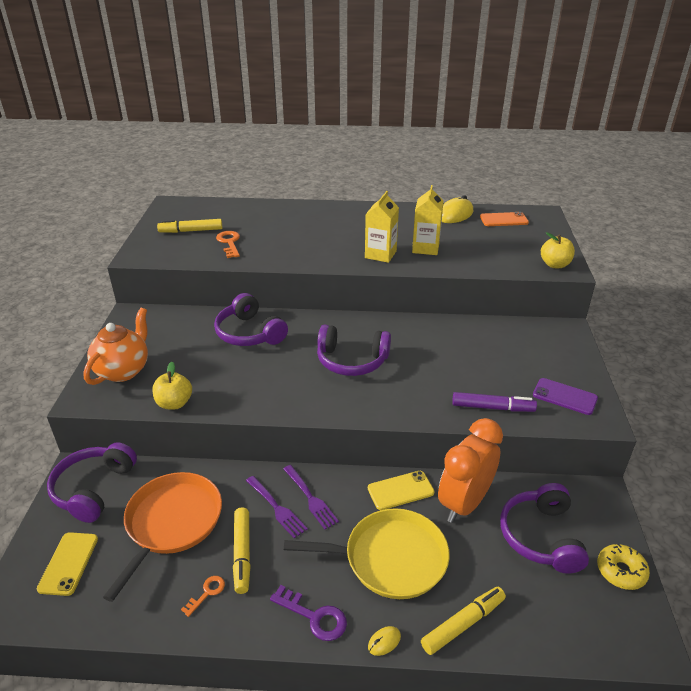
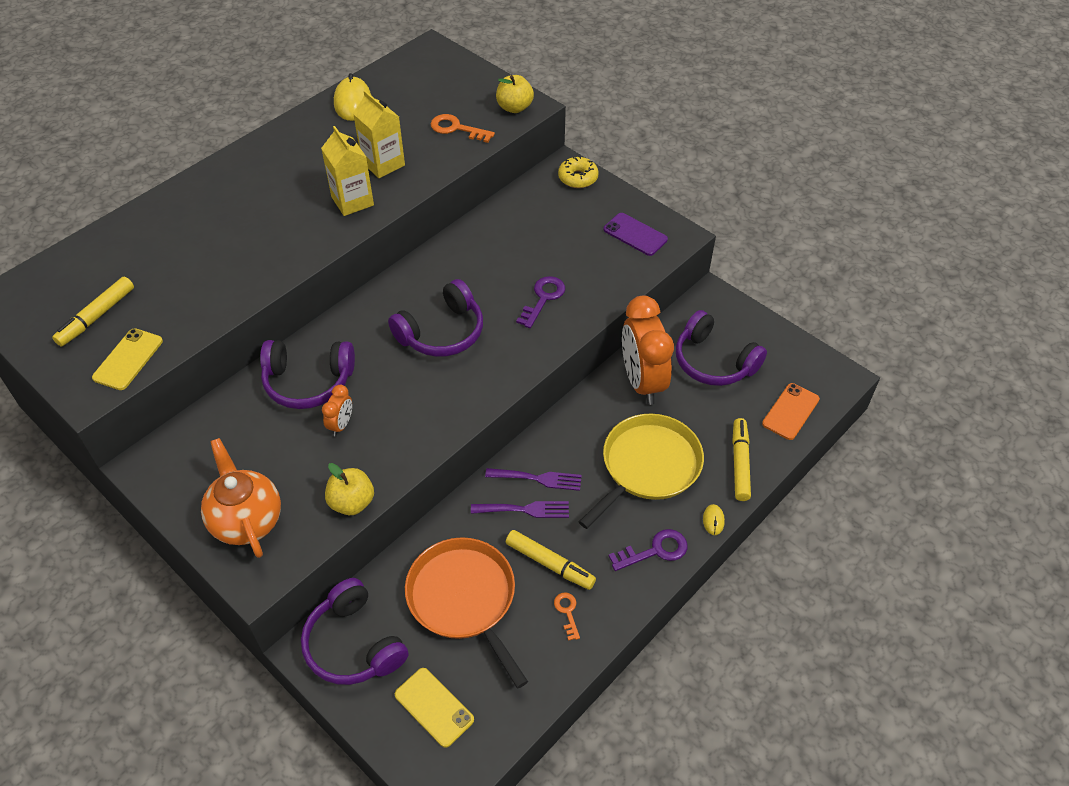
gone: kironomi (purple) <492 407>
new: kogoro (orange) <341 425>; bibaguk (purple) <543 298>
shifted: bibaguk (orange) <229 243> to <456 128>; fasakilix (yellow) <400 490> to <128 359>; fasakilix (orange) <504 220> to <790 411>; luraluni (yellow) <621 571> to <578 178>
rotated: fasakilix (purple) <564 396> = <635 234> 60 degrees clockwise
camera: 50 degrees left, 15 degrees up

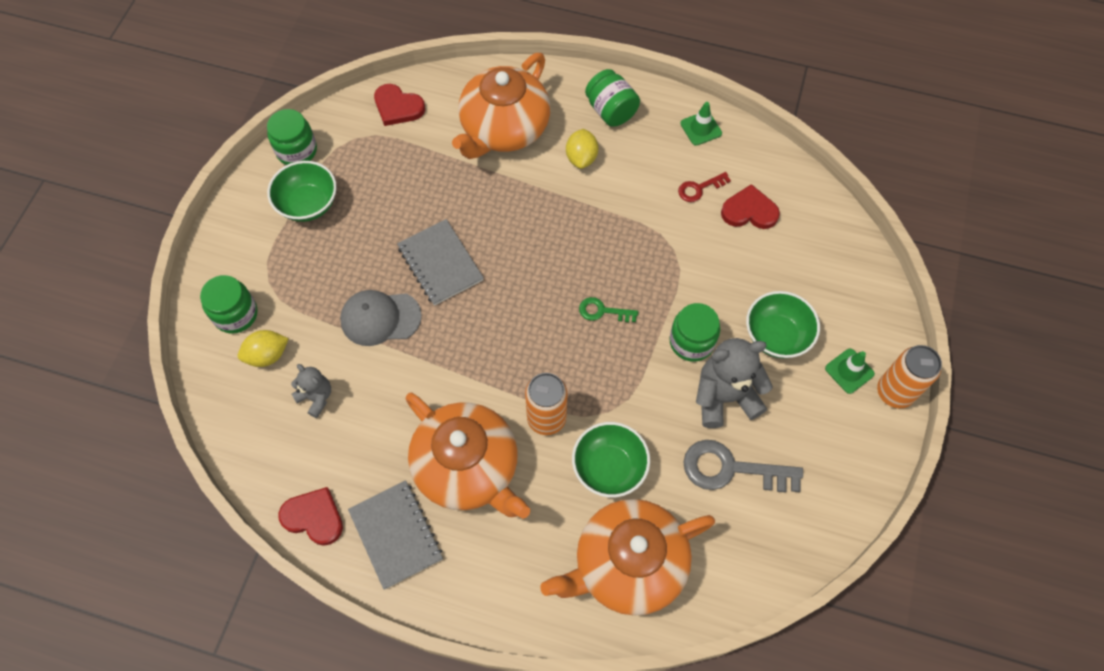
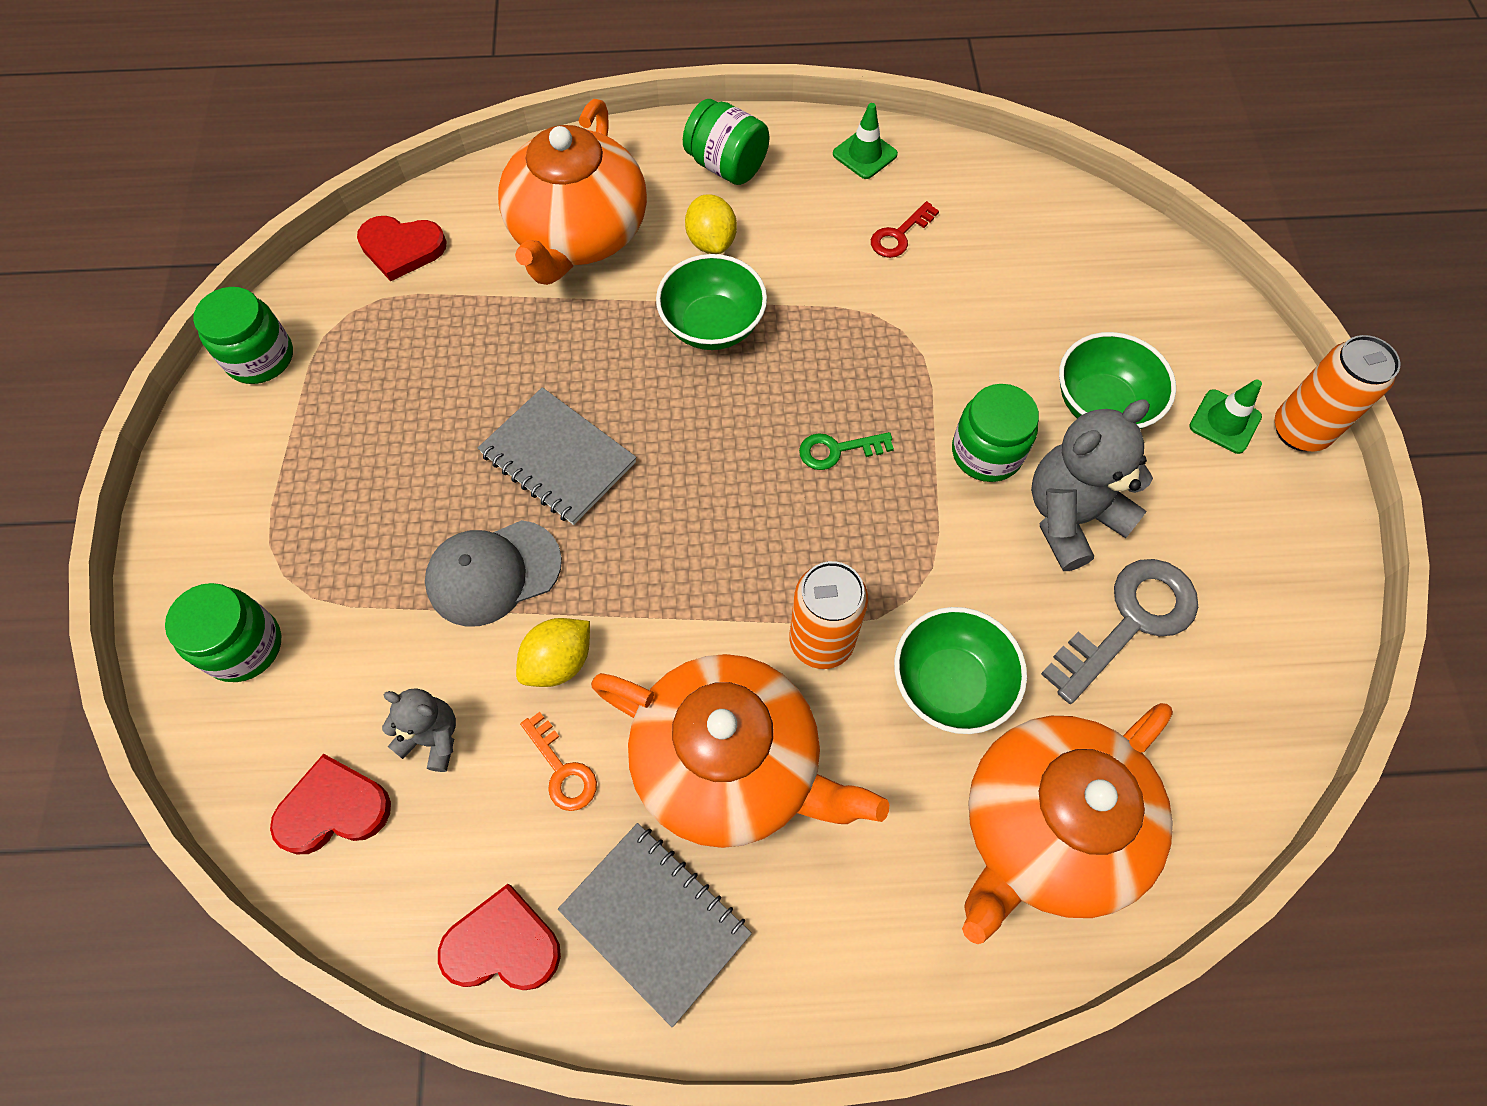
new: bibaguk (orange) <562 770>
shifted: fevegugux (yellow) <267 355> to <559 662>; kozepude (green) <308 204> to <712 325>; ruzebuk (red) <749 211> to <333 808>
rotated: bibaguk (grey) <731 469> = <1130 621> 150 degrees clockwise
camera: 20 degrees left, 0 degrees up

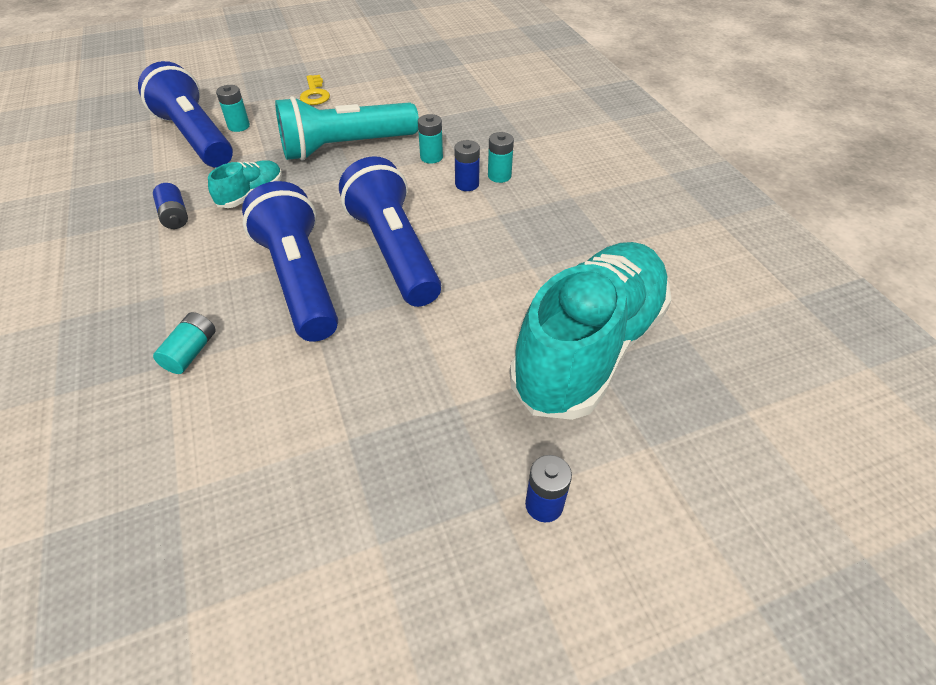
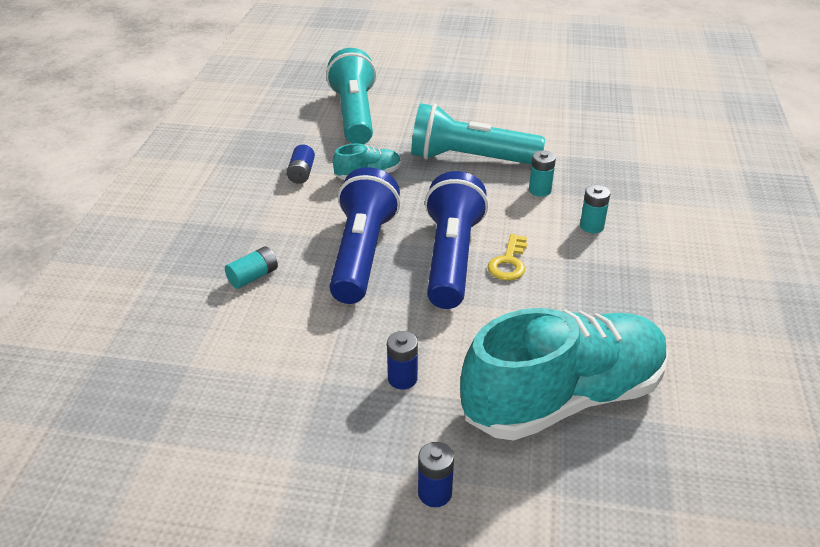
gone: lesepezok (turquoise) <239 126>
shifted: bibaguk (yellow) <314 94> to <509 262>; lesepezok (blue) <467 184> to <402 379>
repainted: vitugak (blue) <195 137> to vitugak (turquoise) <354 115>
camera: 30 degrees right, 10 degrees down

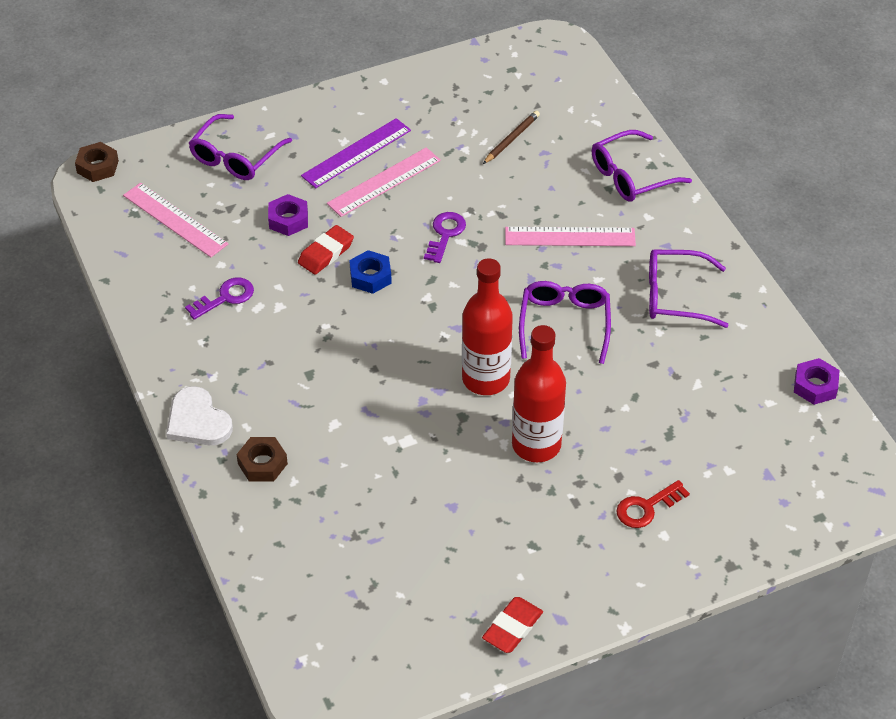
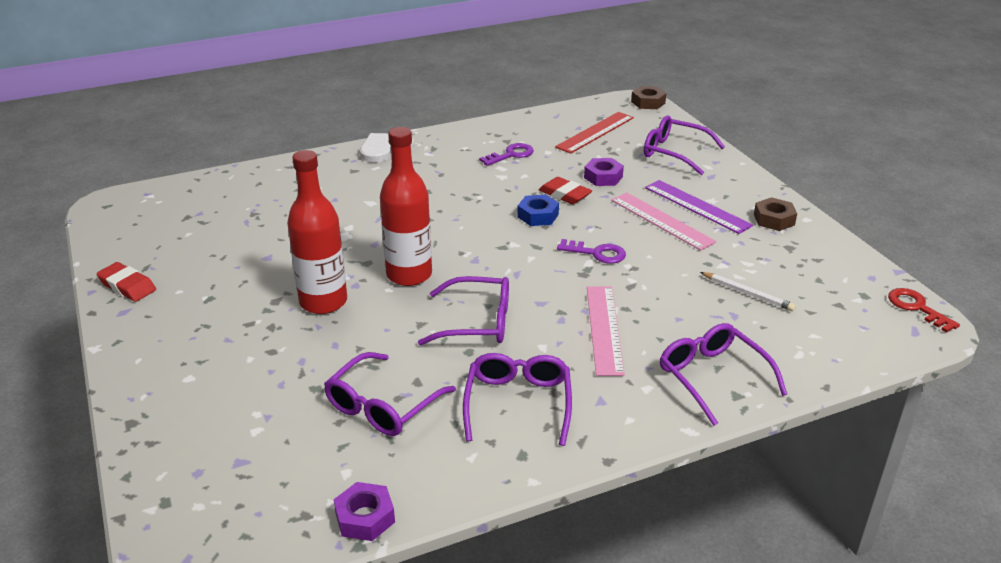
new: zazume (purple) <382 406>
shifted: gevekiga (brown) <262 464> to <774 219>; bibaguk (red) <646 507> to <916 307>
repainted: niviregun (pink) <175 220> to niviregun (red) <595 132>; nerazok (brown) <512 139> to nerazok (white) <748 293>
rotated: bibaguk (purple) <226 297> = <511 155> 90 degrees counterclockwise
camera: 90 degrees right, 15 degrees down

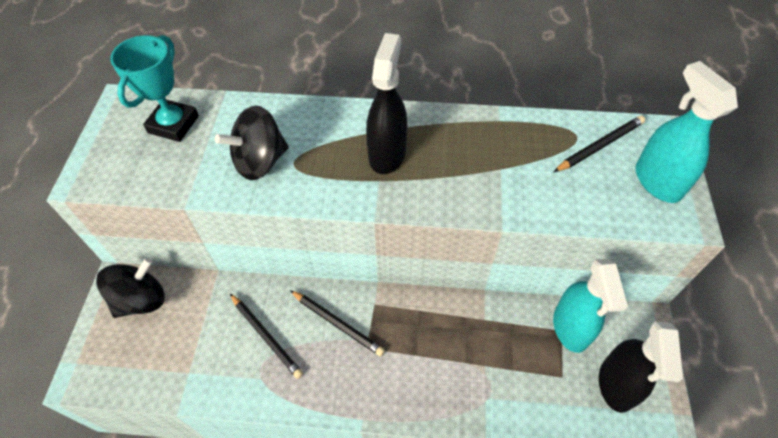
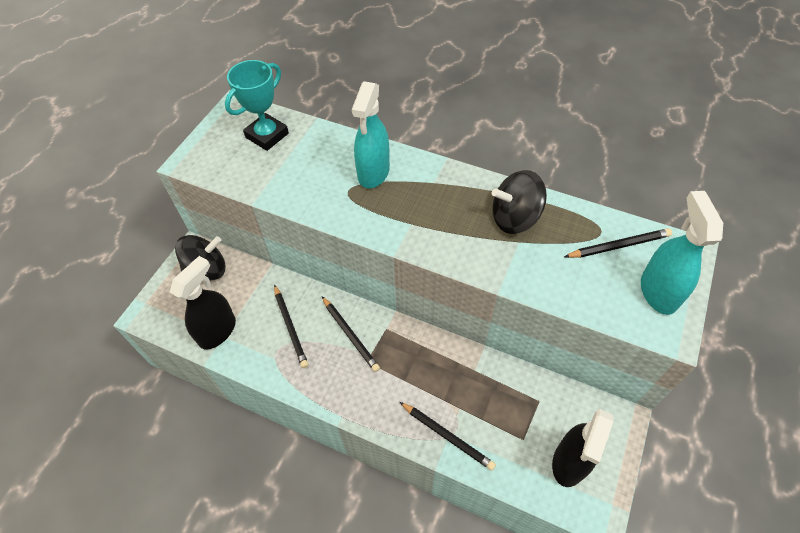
new: nerazok (black) <447 436>
shifted: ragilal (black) <260 161> to <515 218>; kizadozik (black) <387 154> to <218 331>; kizadozik (turquoise) <570 328> to <373 173>
camera: 20 degrees right, 0 degrees up

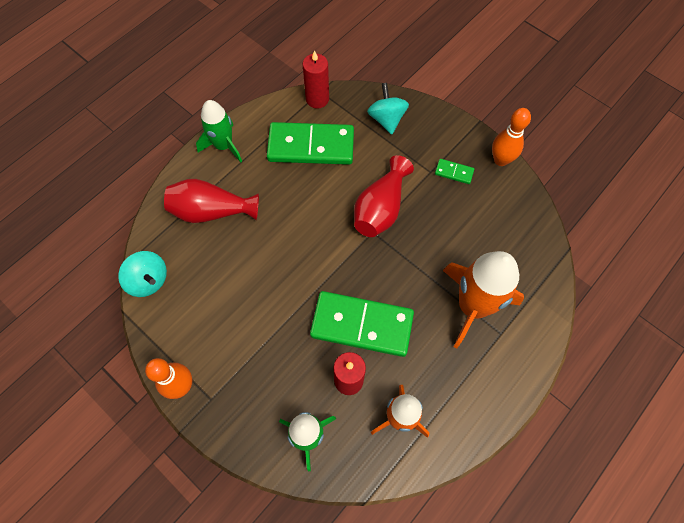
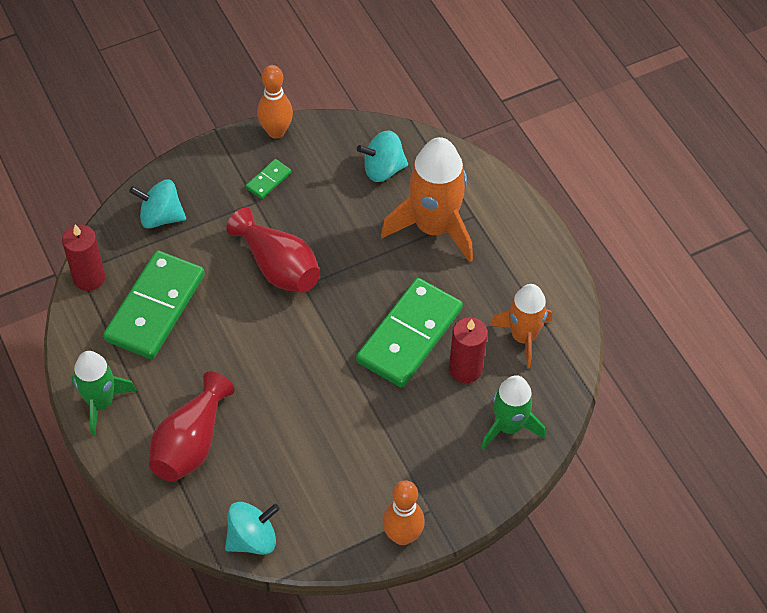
new: ragilal (turquoise) <383 169>
camera: 70 degrees left, 10 degrees down

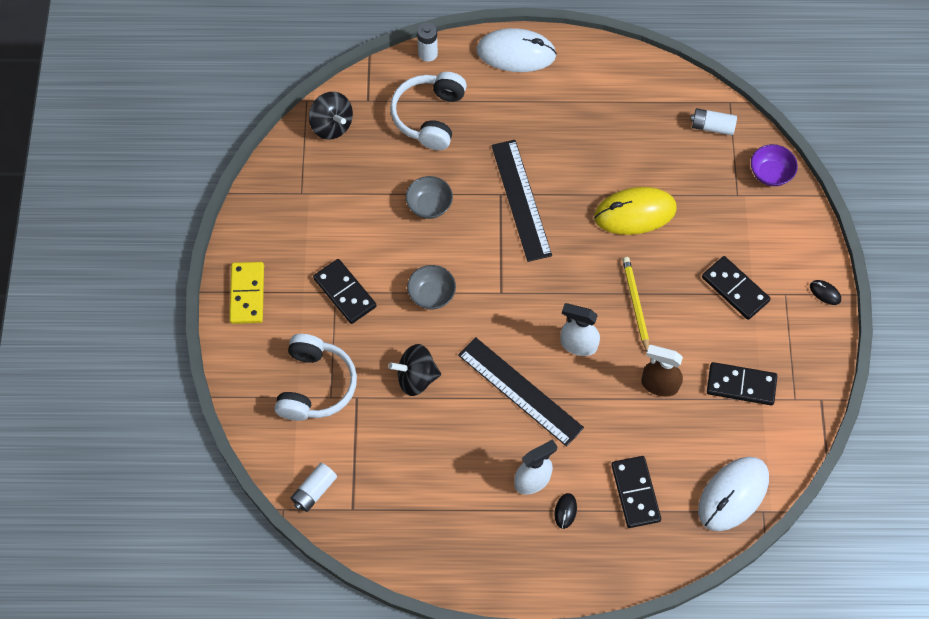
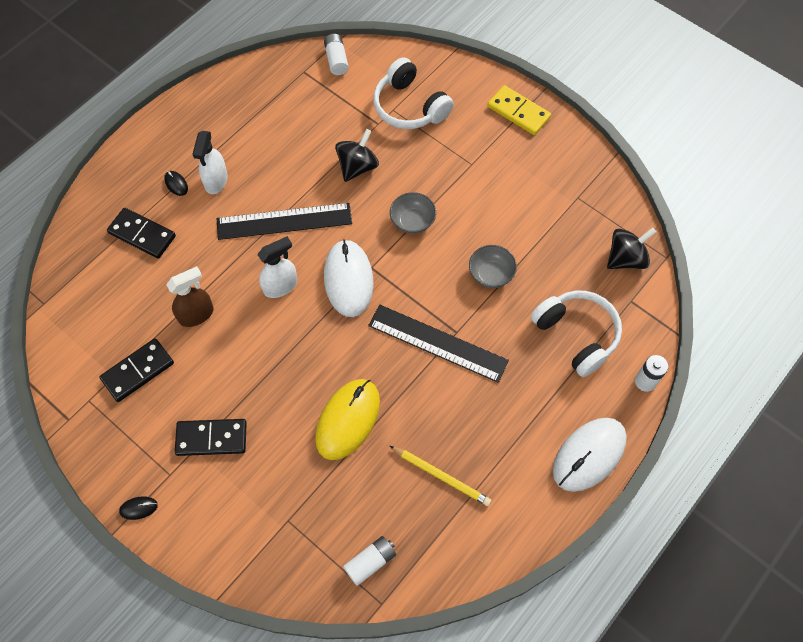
gone: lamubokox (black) <344 293>; kozepude (purple) <770 173>
shifted: nerazok (yellow) <636 304> to <441 476>; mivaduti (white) <733 494> to <348 279>
rotated: ragilal (black) <332 125> = <626 258> 150 degrees clockwise
camera: 130 degrees right, 0 degrees up

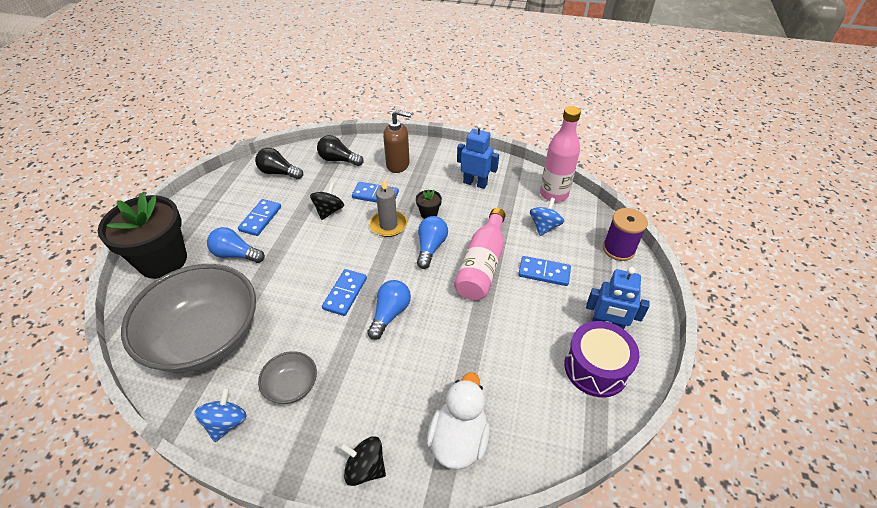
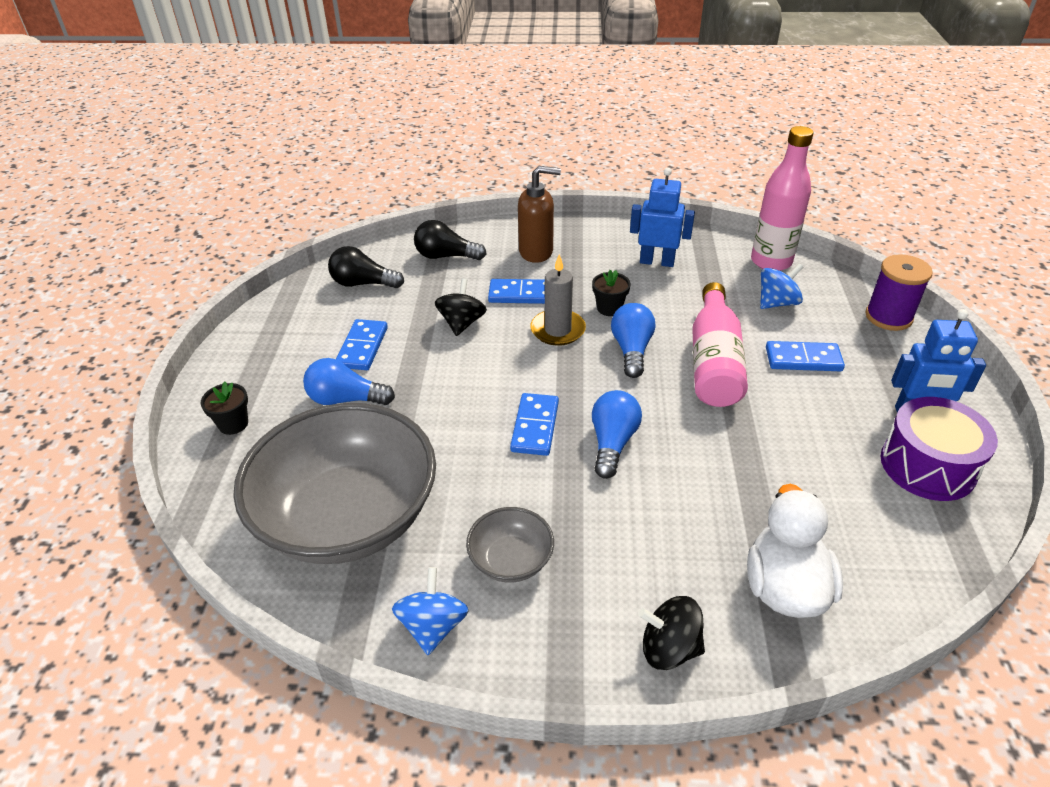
rotated: ragilal (blue) <544 226> = <777 303> 45 degrees clockwise
scaled: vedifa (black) <163 261> = <233 424> x0.40
camera: 10 degrees left, 5 degrees down

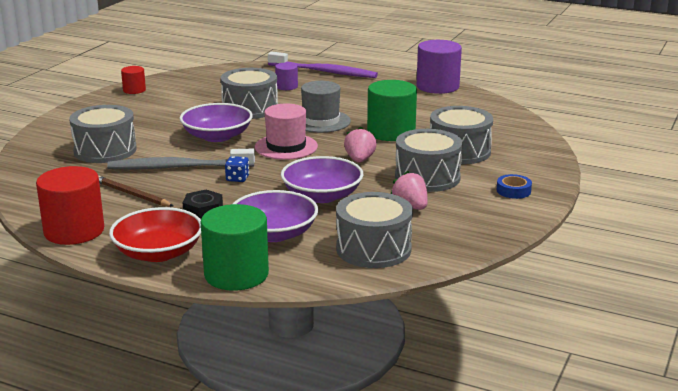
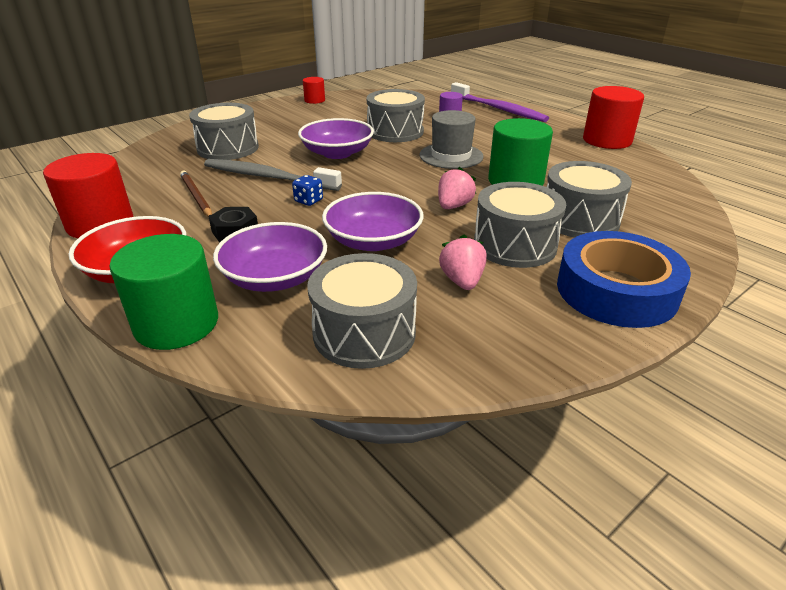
gone: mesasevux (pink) <286 147>
repainted: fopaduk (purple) <437 86> to fopaduk (red) <607 140>
scaled: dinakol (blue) <513 191> = <616 291> x2.46
camera: 25 degrees right, 10 degrees up

